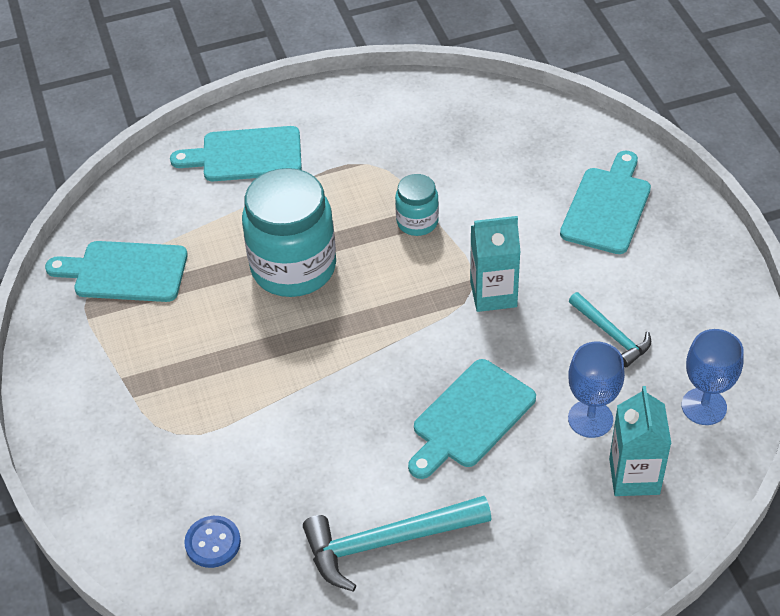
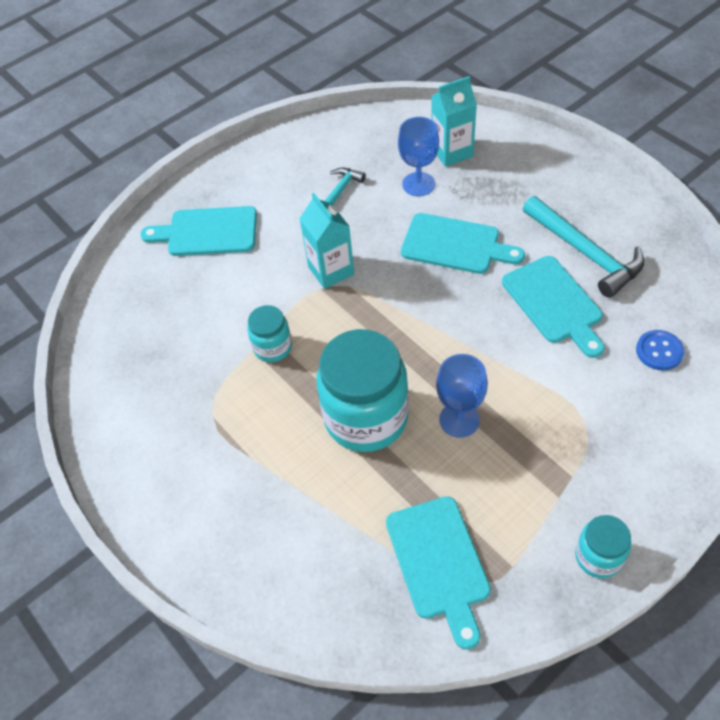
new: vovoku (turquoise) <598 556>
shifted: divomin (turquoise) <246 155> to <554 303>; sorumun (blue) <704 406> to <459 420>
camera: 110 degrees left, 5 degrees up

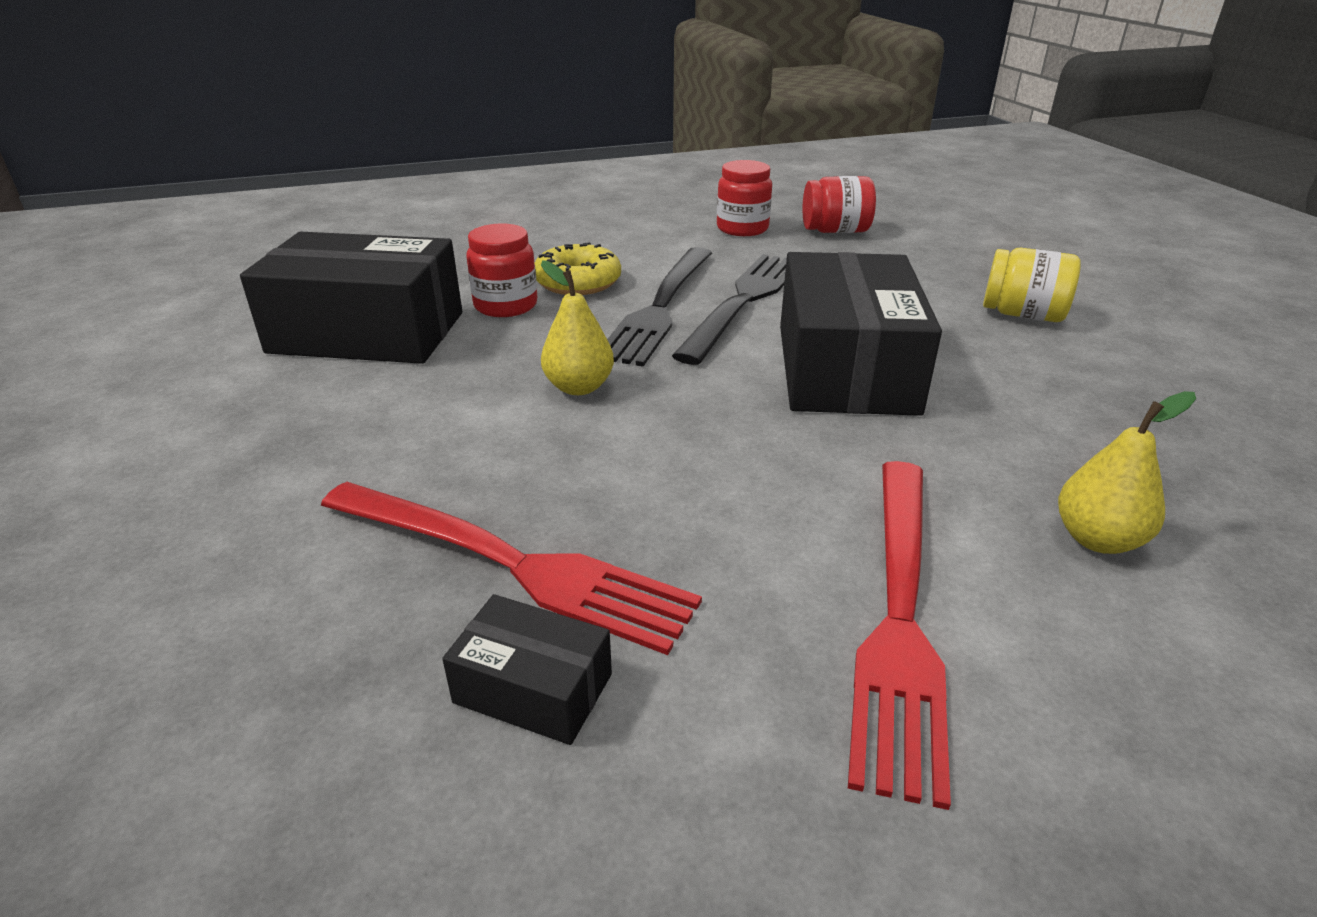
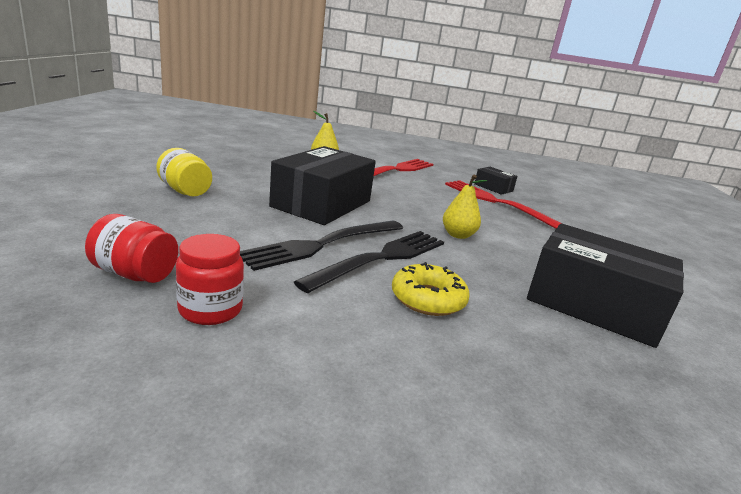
gone: vovoku (red) <506 305>
camera: 160 degrees left, 10 degrees down

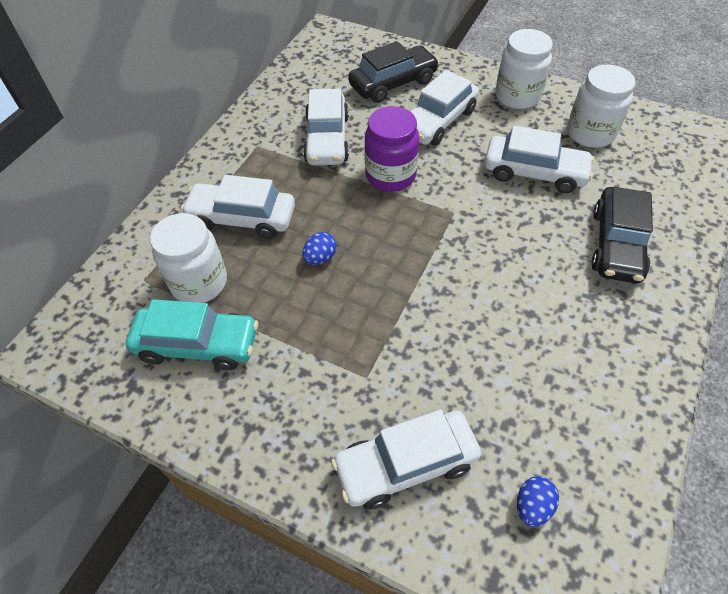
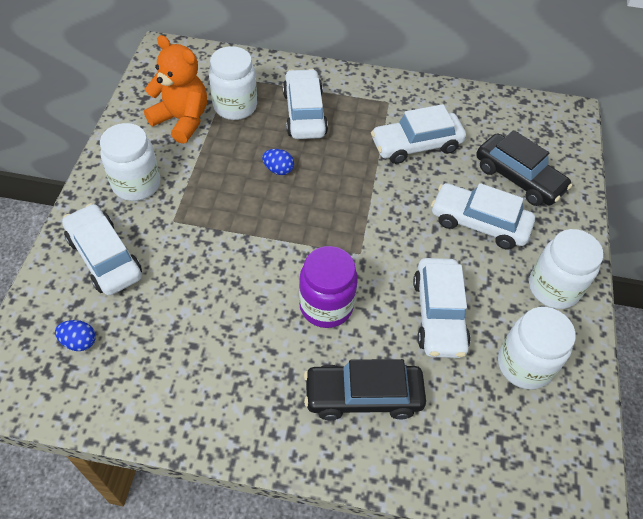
new: vovoku (white) <136 184>
shifted: vovoku (purple) <390 175> to <326 306>
swapped: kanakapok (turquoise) <197 345> to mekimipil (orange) <182 120>
camera: 70 degrees right, 0 degrees up

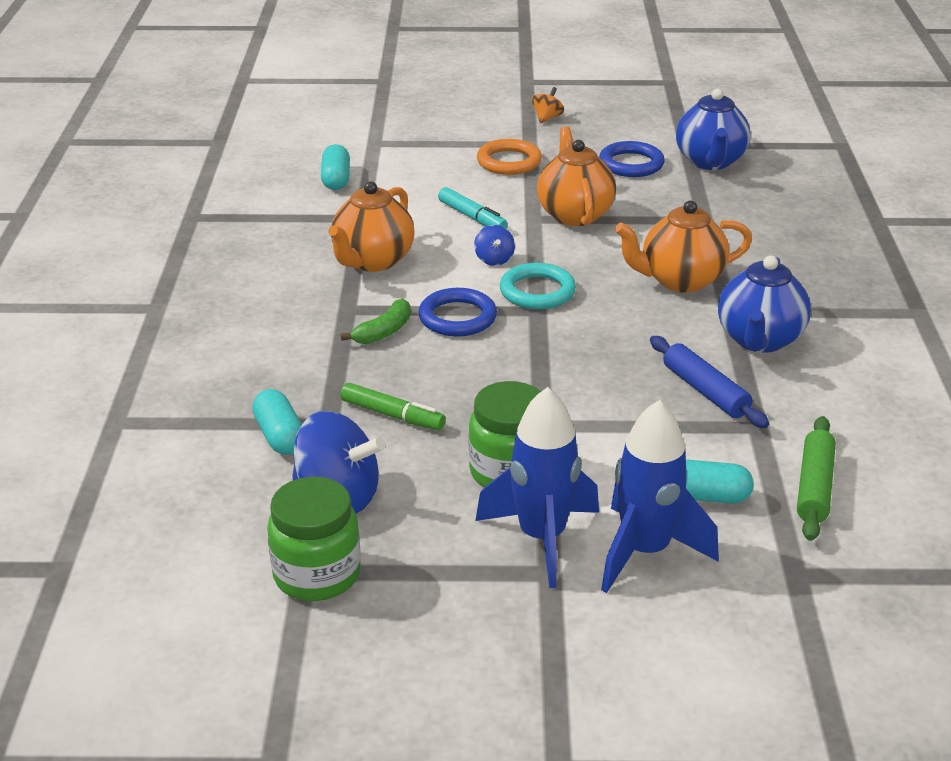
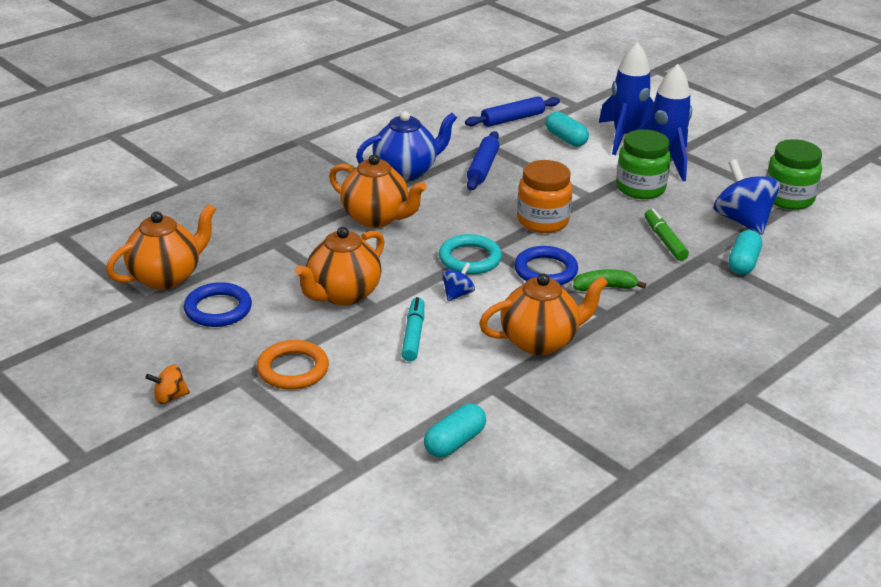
new: vovoku (orange) <542 221>
repainted: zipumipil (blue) <710 162> to zipumipil (orange) <166 277>; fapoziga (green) <814 487> to fapoziga (blue) <512 119>
camera: 135 degrees left, 0 degrees up

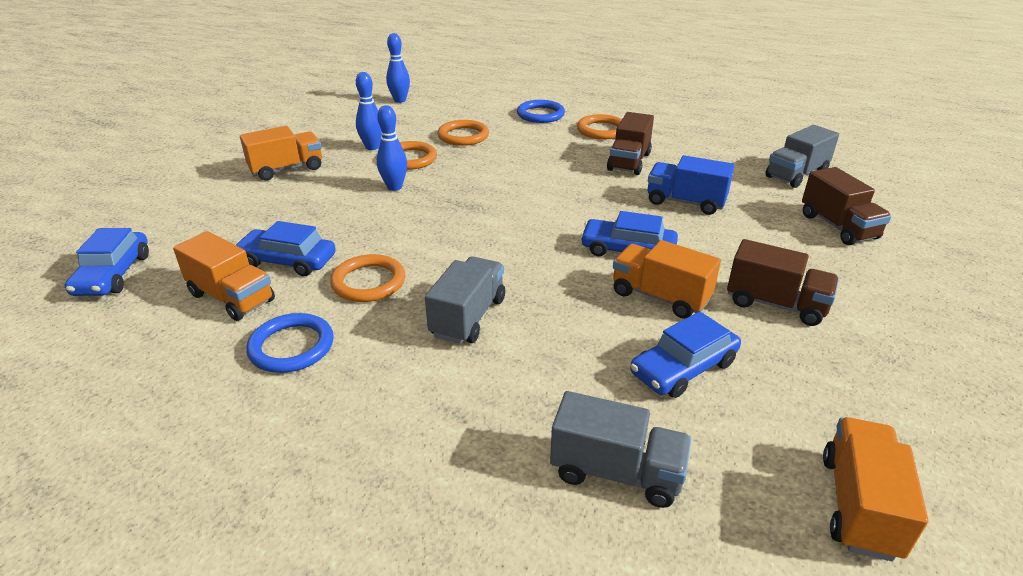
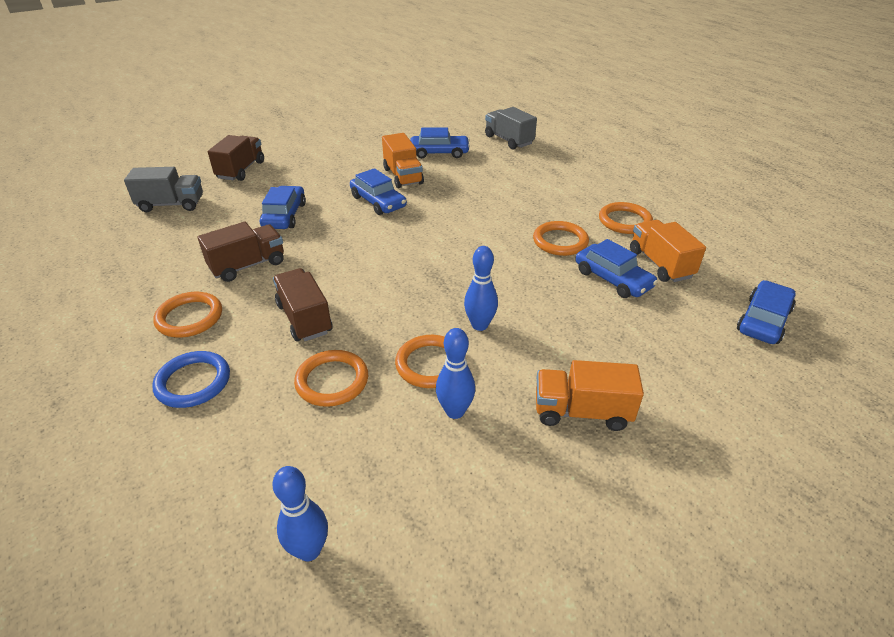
gone: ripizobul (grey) <468 317>; ripizobul (orange) <859 505>
shifted: ripizobul (brown) <775 304> to <304 318>
swapped: ripizobul (blue) <685 202> to kanakapok (blue) <284 215>
repainted: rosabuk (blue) <291 347> to rosabuk (orange) <624 221>
camera: 145 degrees left, 5 degrees up

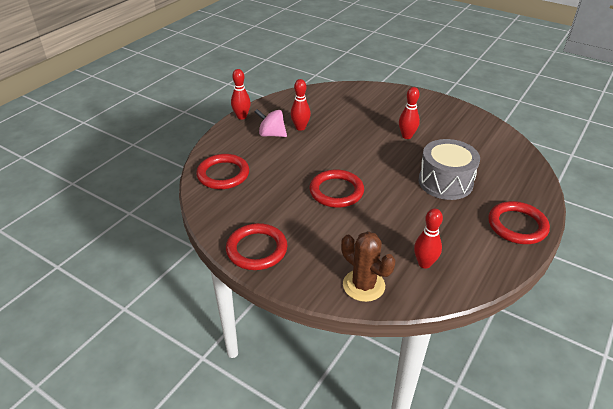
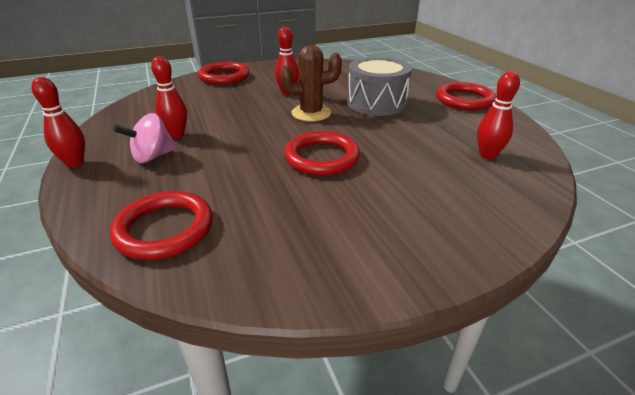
shifted: rosabuk (red) <256 249> to <224 77>; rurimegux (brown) <363 285> to <311 113>
camera: 55 degrees left, 5 degrees down

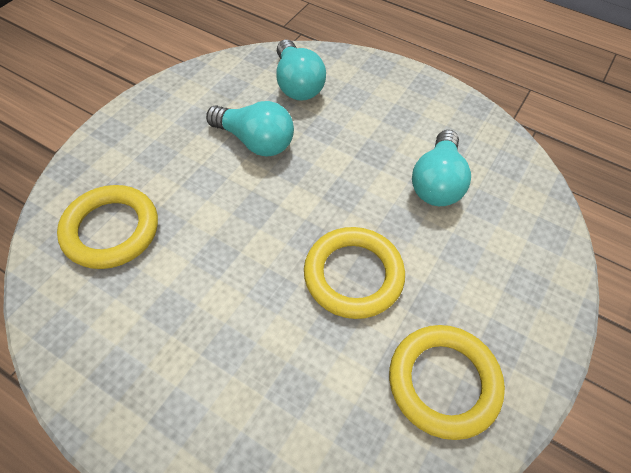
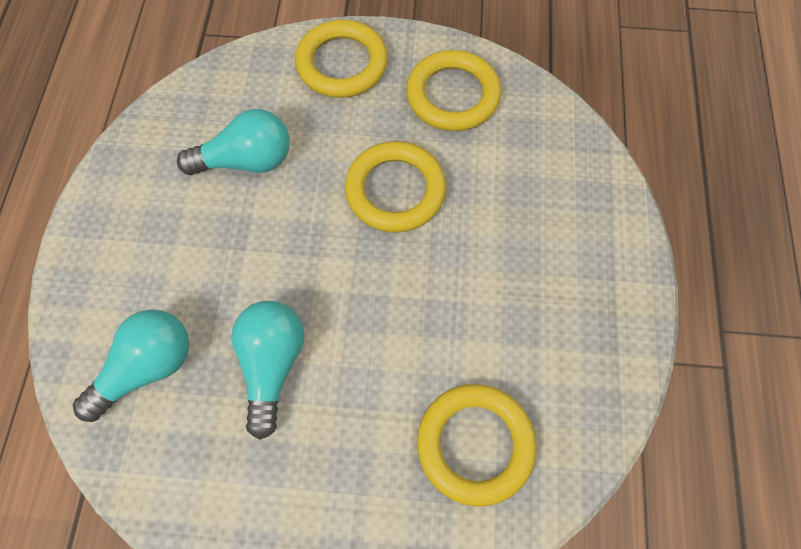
new: rosabuk (yellow) <342 64>
camera: 115 degrees left, 10 degrees up

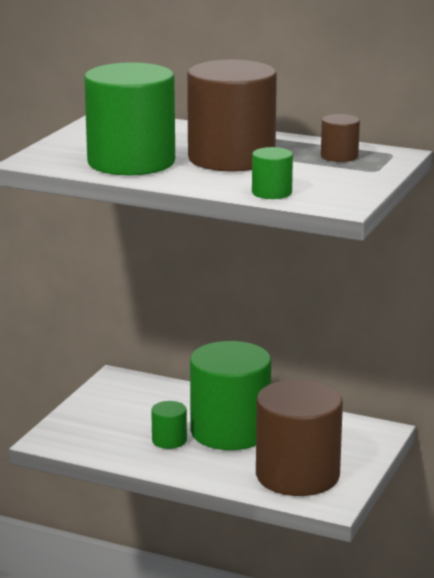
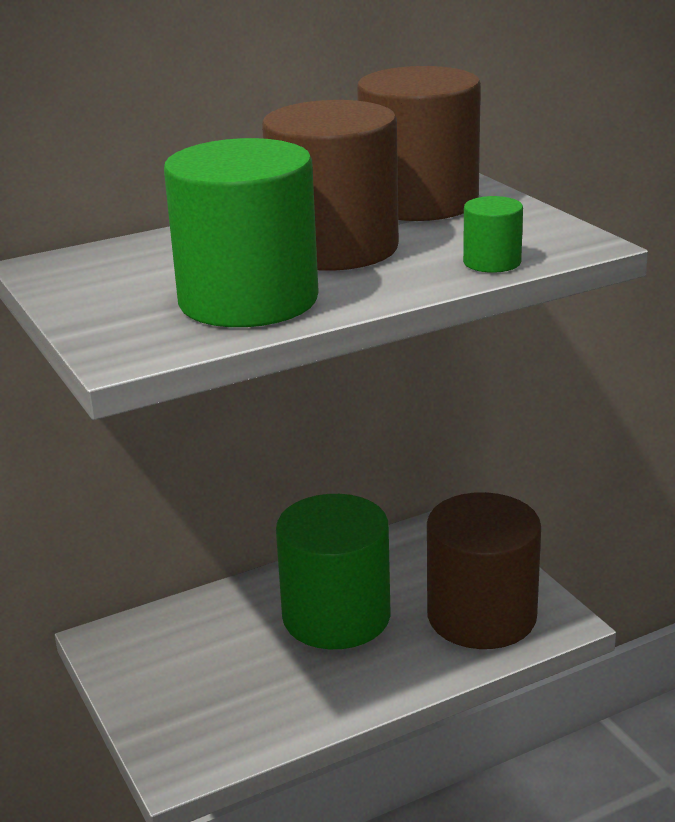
gone: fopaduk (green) <169 440>
scaled: fopaduk (brown) <339 156> = <419 202> x2.31
camera: 50 degrees left, 5 degrees up

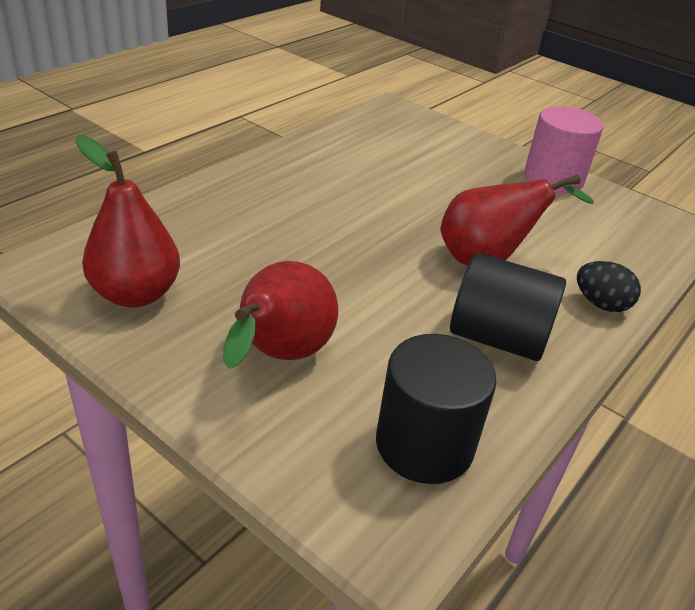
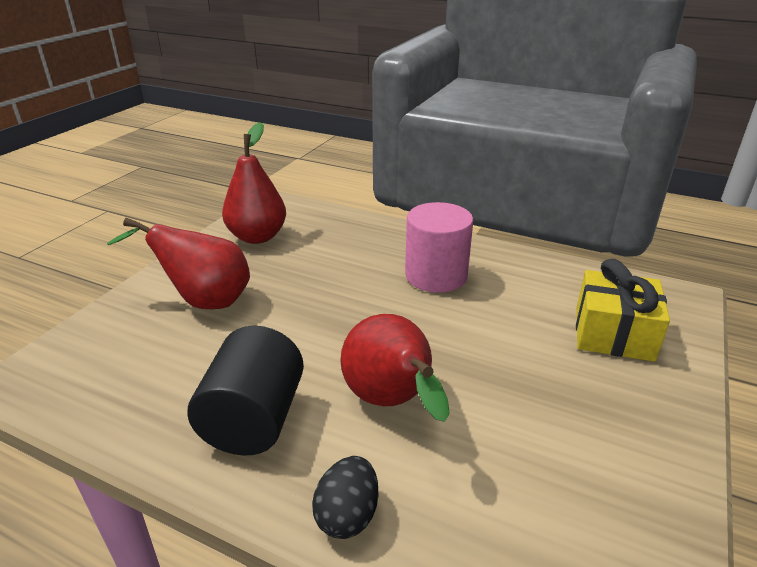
gone: fopaduk (black) <424 444>
new: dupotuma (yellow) <613 333>
shifted: fopaduk (pink) <553 179> to <436 275>
camera: 80 degrees right, 5 degrees down

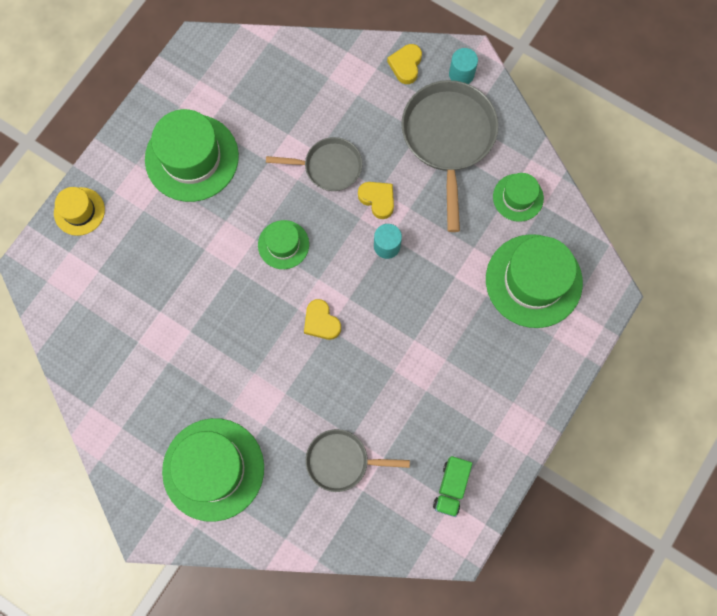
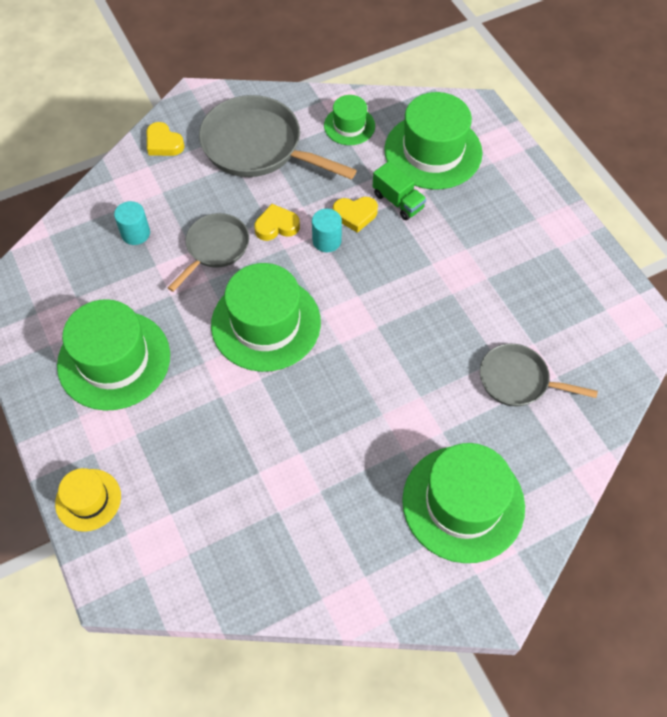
shifted: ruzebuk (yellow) <321 322> to <355 215>; ripizobul (green) <451 487> to <398 201>; fopaduk (turquoise) <461 74> to <135 233>
rotated: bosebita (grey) <341 461> = <518 380> 75 degrees clockwise
scaled: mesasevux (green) <283 244> = <266 323> x1.87
camera: 60 degrees left, 15 degrees down

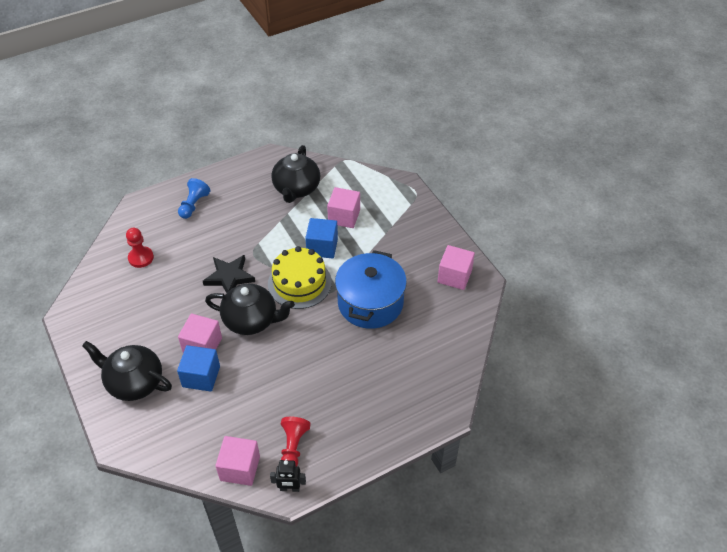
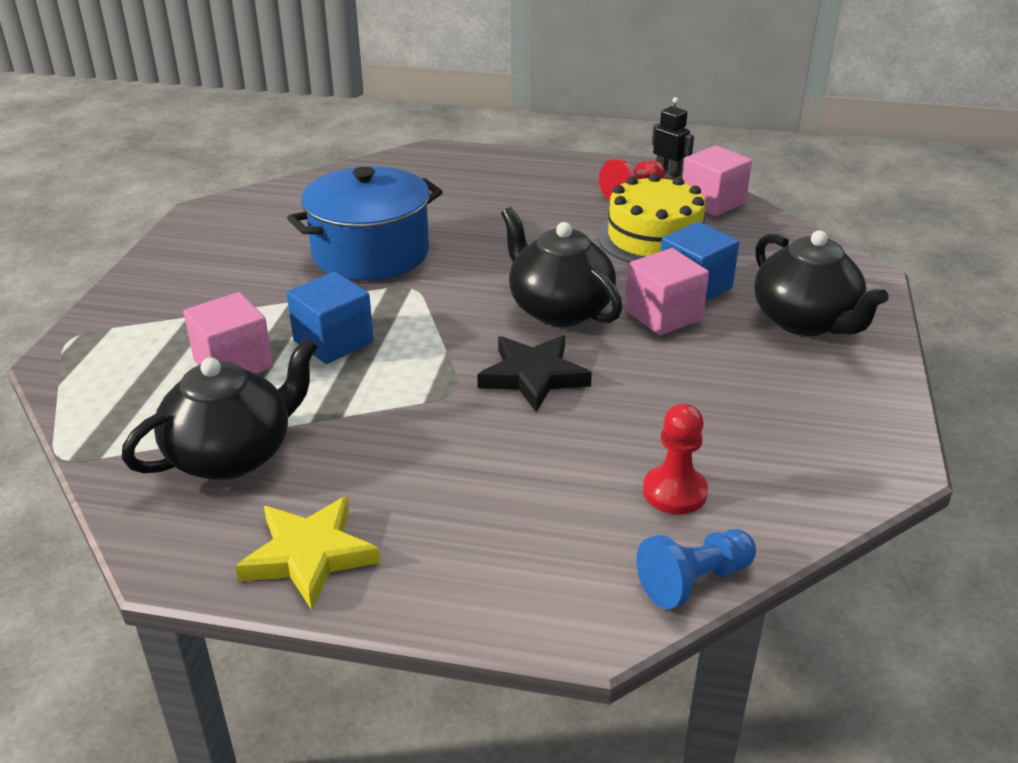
gone: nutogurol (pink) <454 276>
new: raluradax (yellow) <309 555>
shifted: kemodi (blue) <194 205> to <694 581>; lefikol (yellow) <299 283> to <654 238>
camera: 140 degrees left, 15 degrees down

